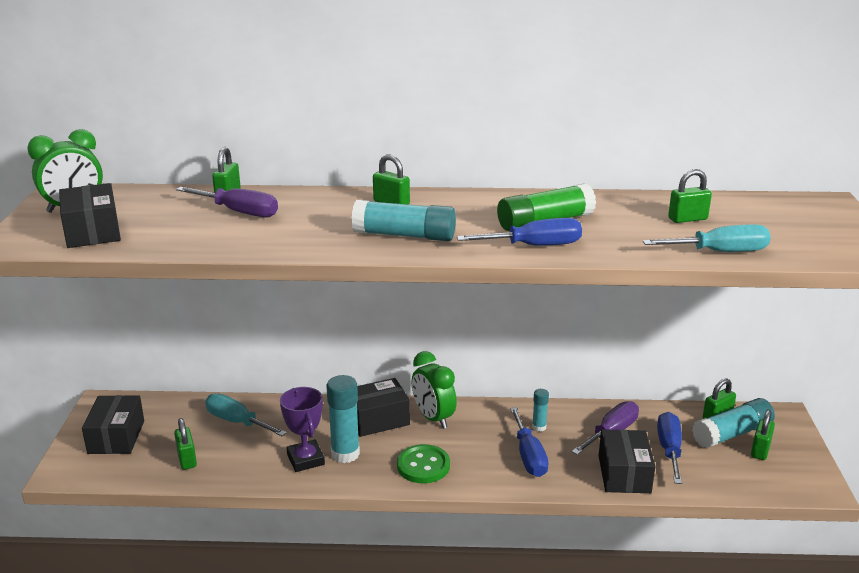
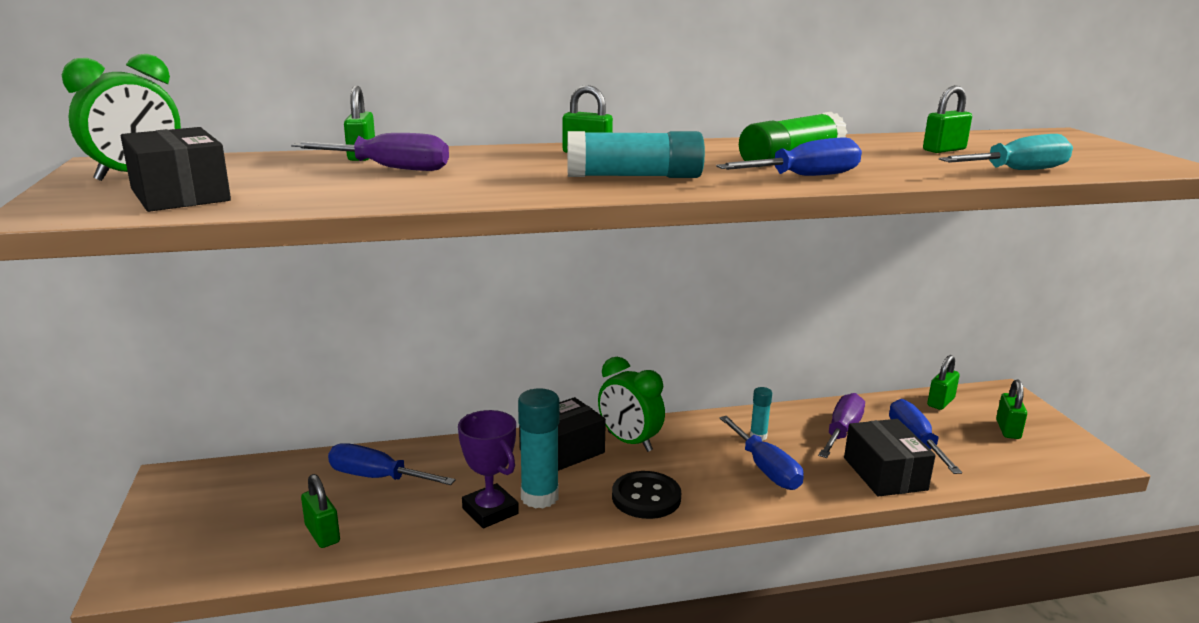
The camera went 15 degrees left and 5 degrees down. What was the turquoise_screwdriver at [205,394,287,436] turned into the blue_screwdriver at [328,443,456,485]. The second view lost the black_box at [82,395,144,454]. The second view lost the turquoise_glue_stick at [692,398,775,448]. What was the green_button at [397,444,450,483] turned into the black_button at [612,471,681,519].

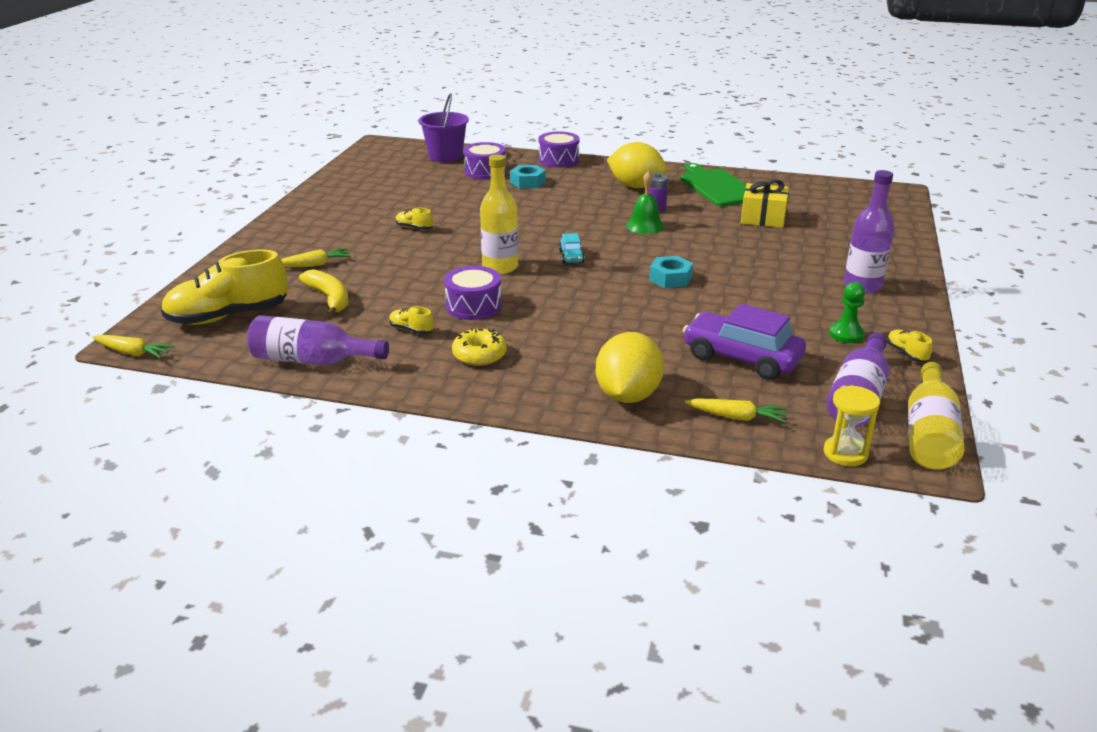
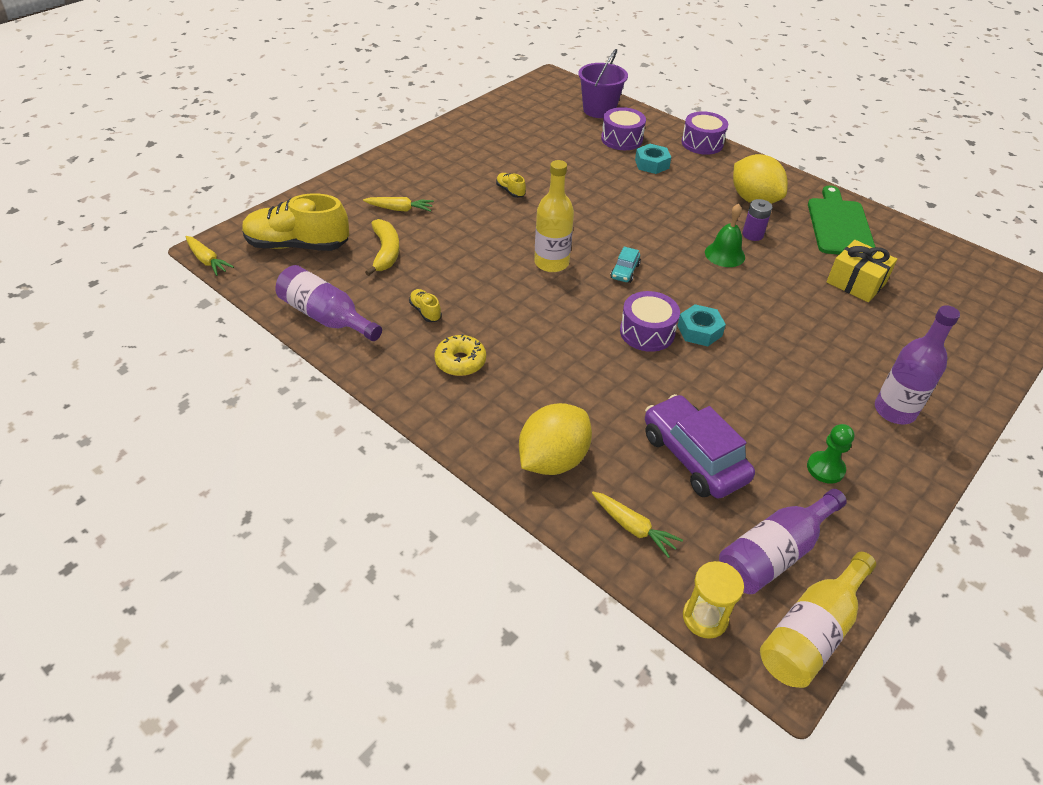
The camera went 25 degrees right and 15 degrees up. The purple_drum ended up elsewhere, having gone from [444,266,502,320] to [620,291,680,352]. The second view lost the yellow_shoe at [887,329,933,362].

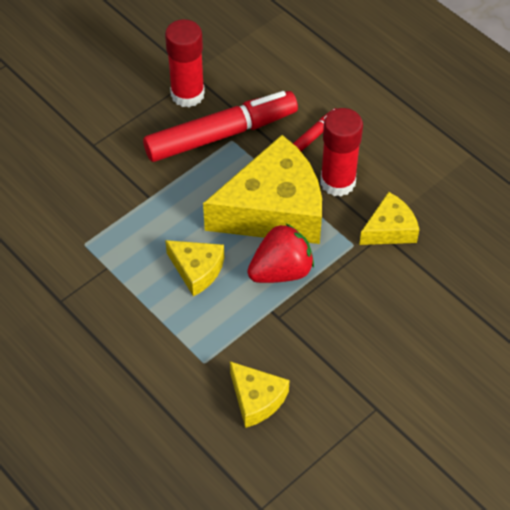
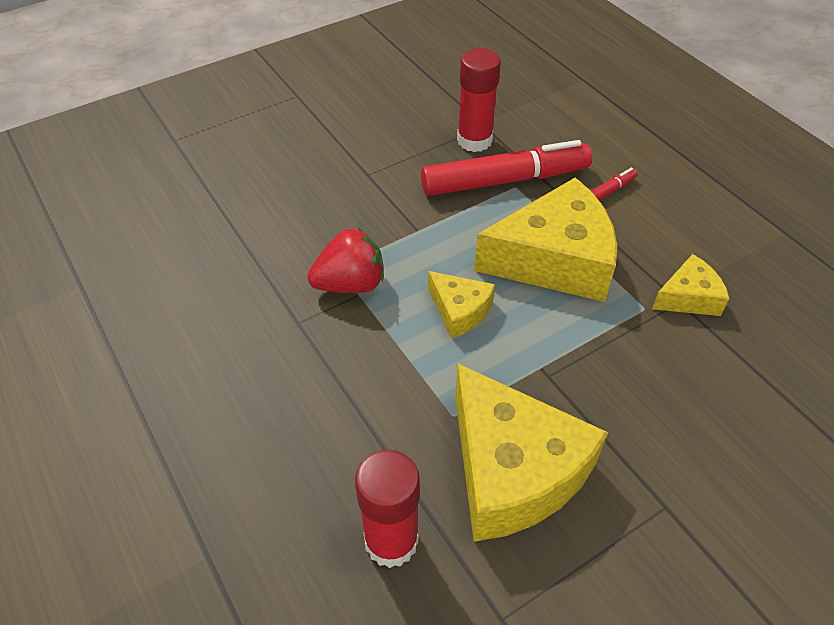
The camera went 10 degrees right and 5 degrees down. The red_glue_stick ended up elsewhere, having gone from [320,108,363,196] to [355,450,420,568]. The red_strawberry ended up elsewhere, having gone from [247,223,314,283] to [307,228,384,293]. The size of the yellow_cheese at [230,362,289,428] changed by a factor of 2.02.

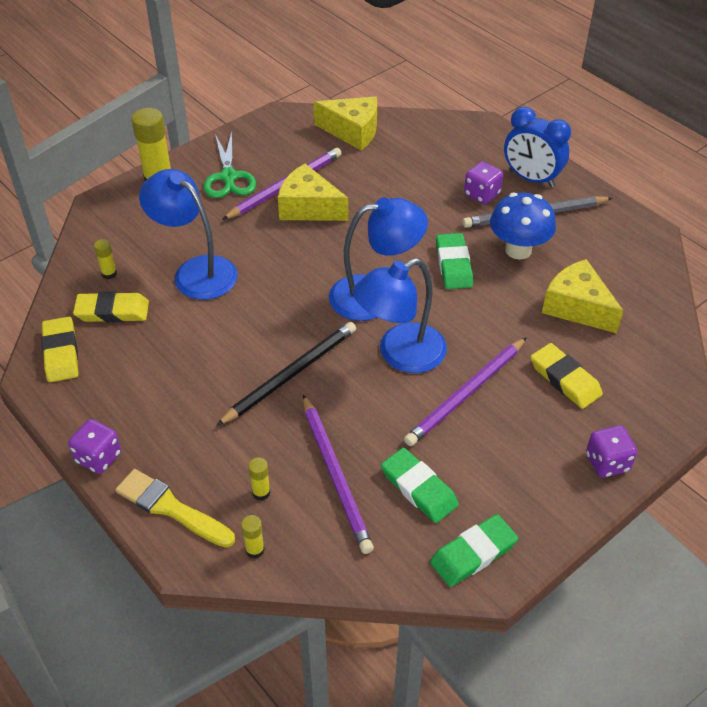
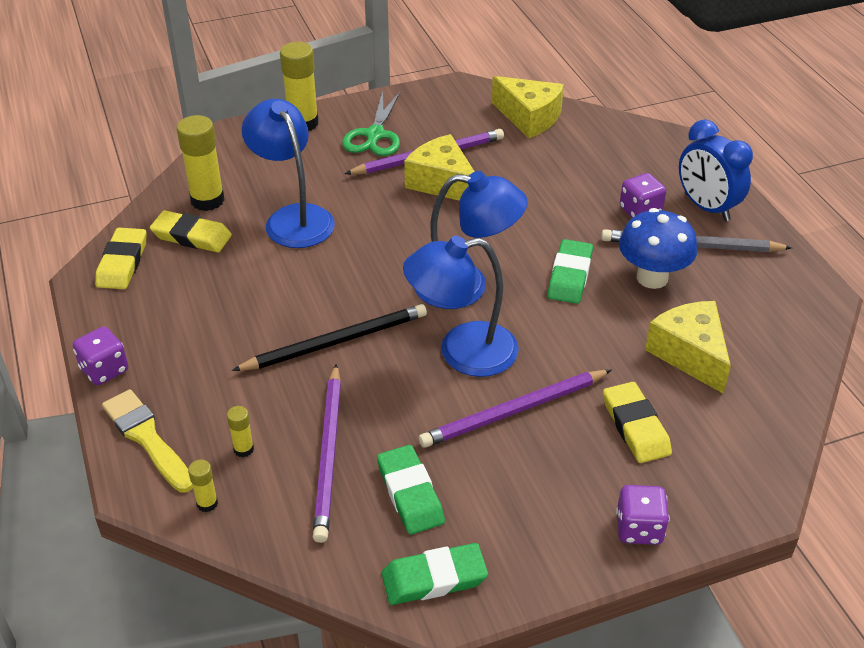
The camera went 20 degrees right and 5 degrees down. The size of the yellow_glue_stick at [94,239,117,279] changed by a factor of 2.08.

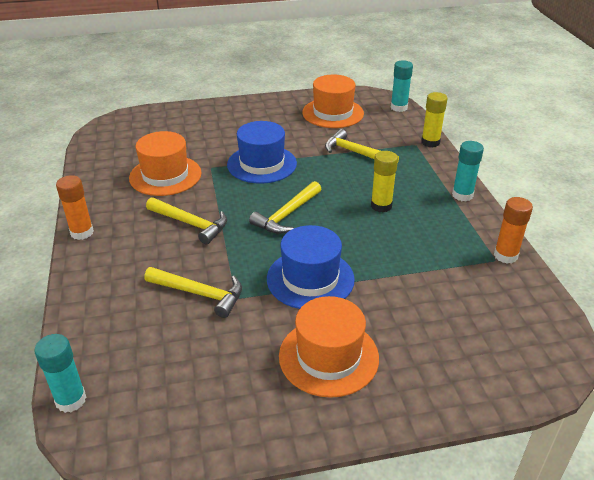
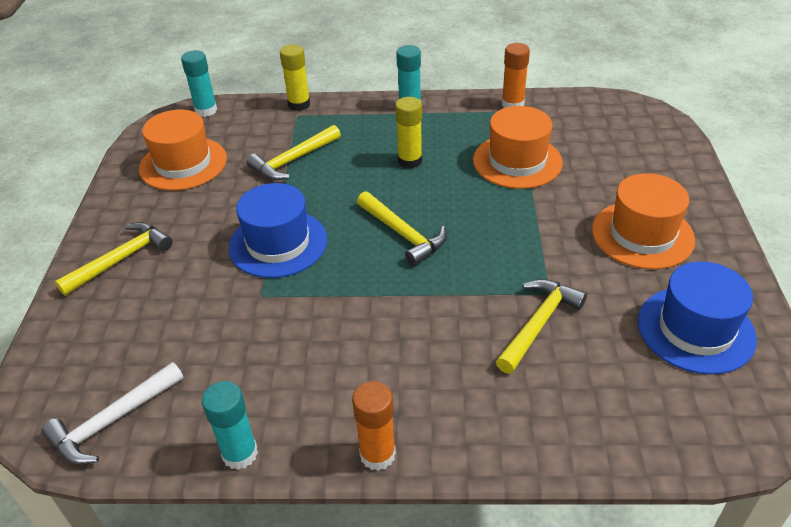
The camera went 75 degrees left and 5 degrees up. The orange_hat ended up elsewhere, having gone from [129,131,202,196] to [473,106,563,189]. The yellow_hammer ended up elsewhere, having gone from [146,197,227,244] to [55,222,173,296]. The blue_hat ended up elsewhere, having gone from [267,225,355,309] to [638,261,757,375]. The turquoise_glue_stick ended up elsewhere, having gone from [34,334,86,413] to [202,381,258,470]. The second view gained the white_hammer at [41,362,184,464].

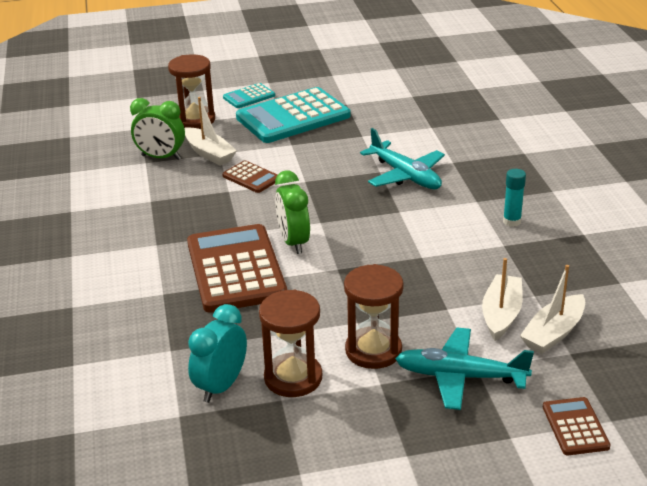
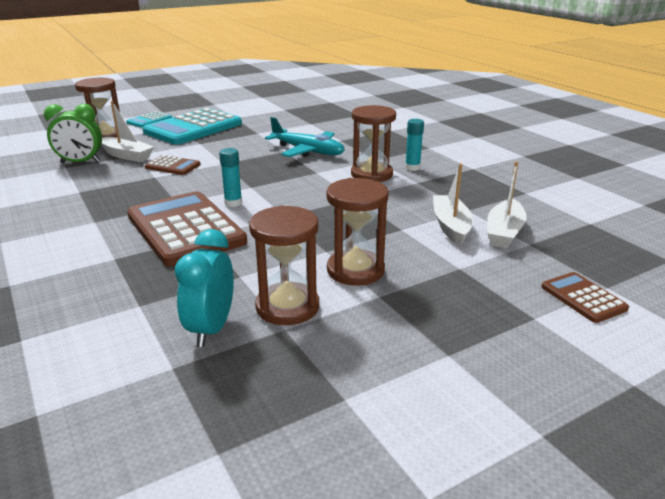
The camera went 20 degrees left and 5 degrees down. Where the green_clock stood at [275,170,310,254], the turquoise_glue_stick came to stand at [219,148,242,207]. The second view lost the turquoise_plane at [395,328,534,410]. The second view gained the brown_hourglass at [351,105,396,182].

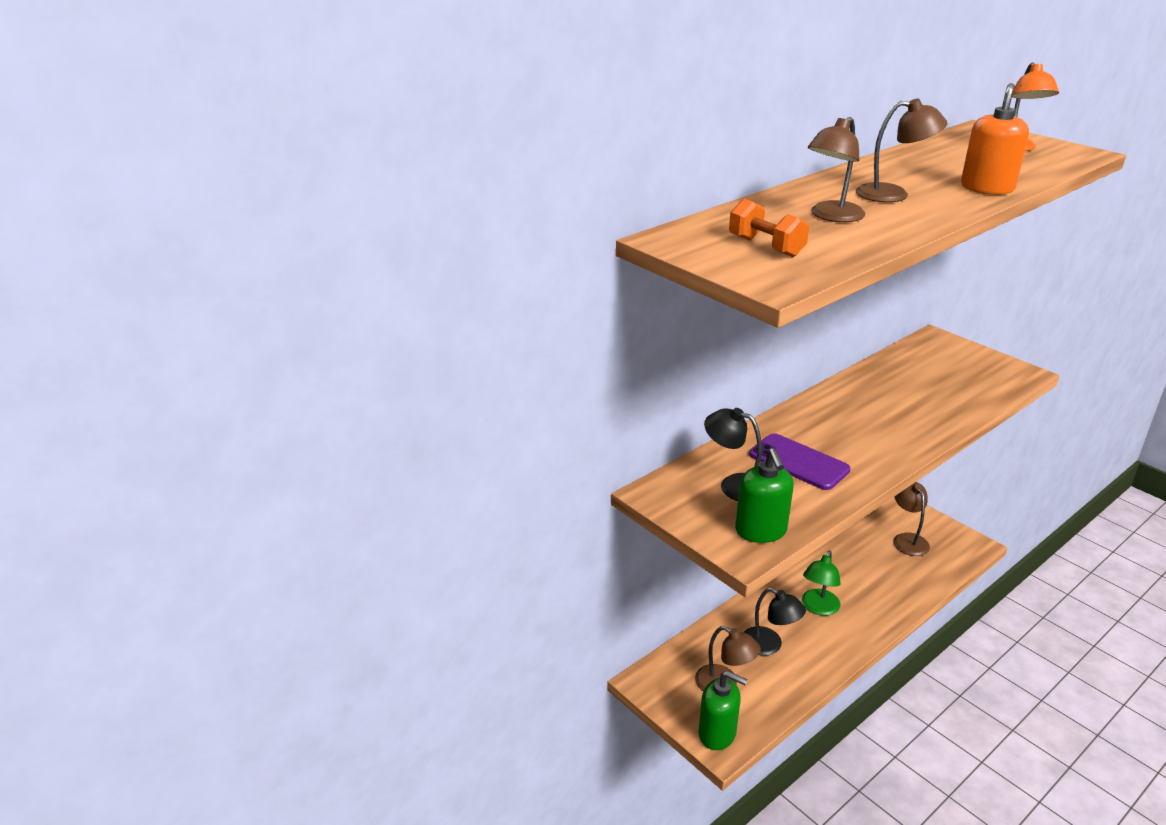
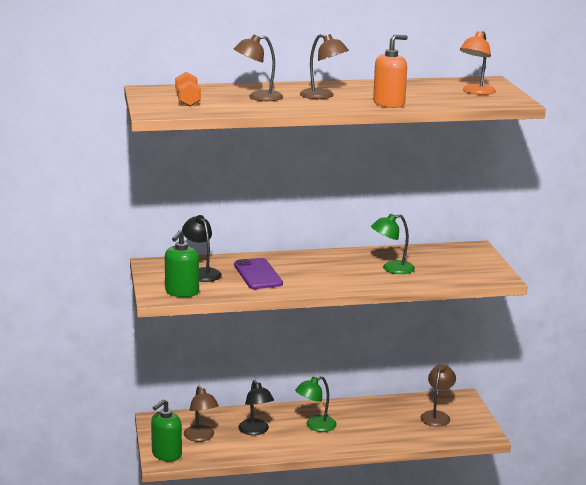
The camera went 30 degrees right and 10 degrees down. The green_soap_dispenser at [699,671,747,750] ended up facing another way, 75 degrees clockwise from before. The second view gained the green_lamp at [371,214,415,274].

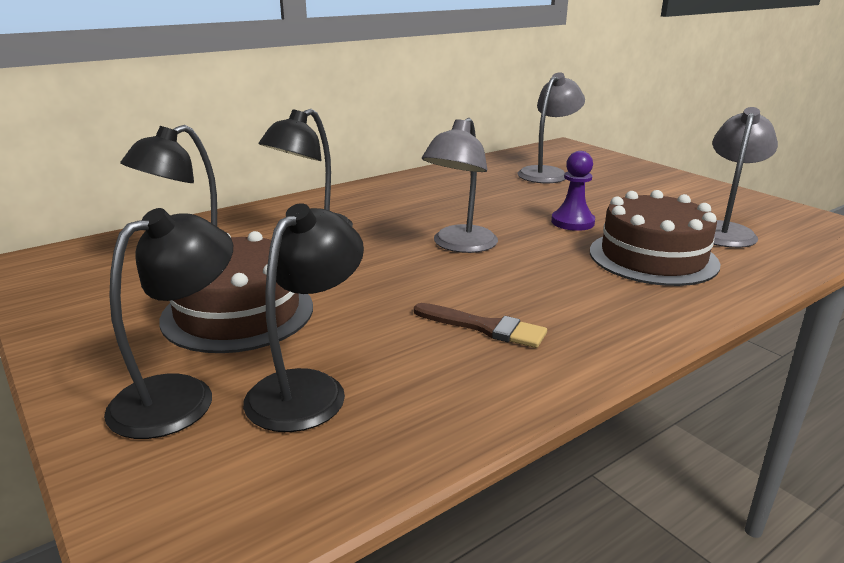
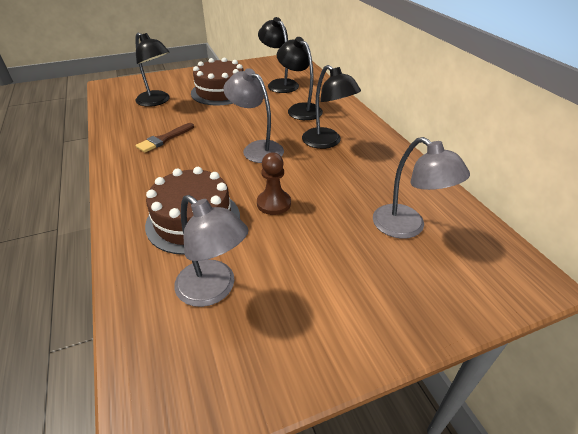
The camera went 105 degrees right and 15 degrees up. What was the purple_pawn at [551,151,595,231] turned into the brown_pawn at [257,153,291,215]. The black_lamp ended up elsewhere, having gone from [104,208,233,439] to [302,65,361,149].

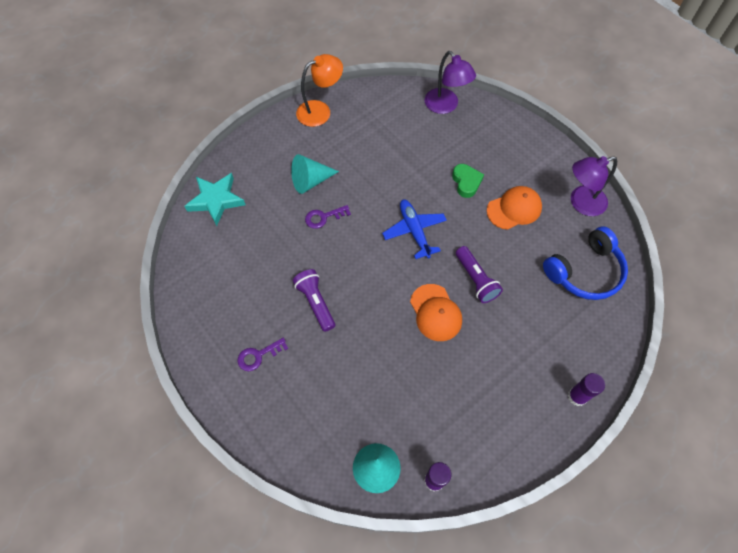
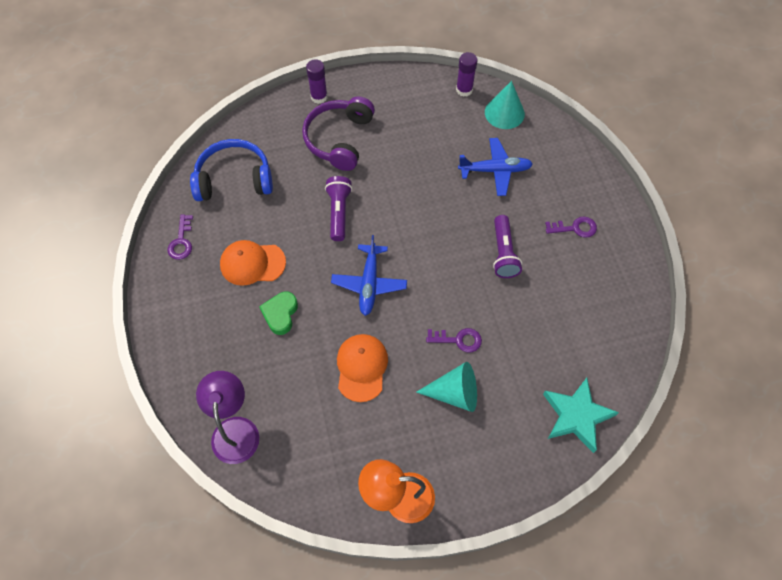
The camera went 155 degrees left and 0 degrees up. Where the purple_lamp stood at [571,156,617,216], the purple_key came to stand at [167,214,193,260]. The orange_cap ended up elsewhere, having gone from [410,284,462,341] to [337,334,388,402]. The second view gained the purple_headphones at [302,96,375,171]. The second view gained the blue_plane at [458,138,533,196].

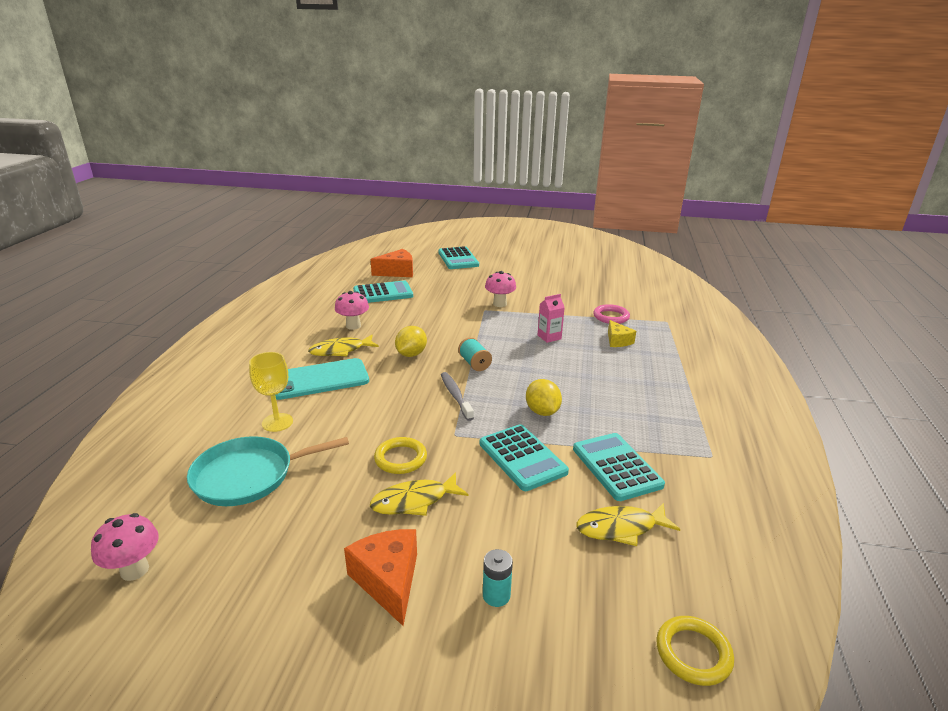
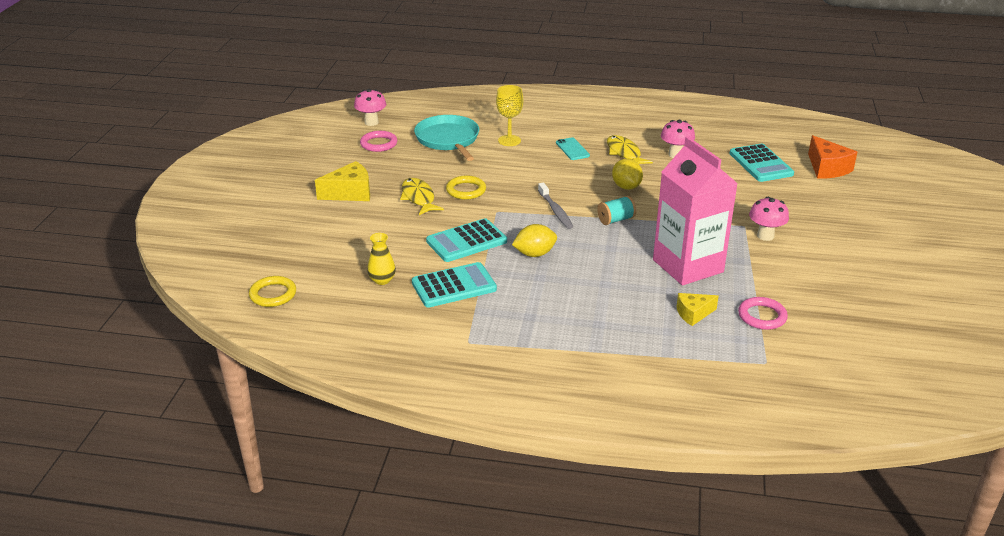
The camera went 90 degrees right and 5 degrees up. The second view lost the turquoise_calculator at [438,246,479,269]. The size of the pink_carton at [538,294,565,343] changed by a factor of 2.48. The yellow_lemon at [395,326,427,357] ended up facing another way, 45 degrees clockwise from before. The size of the turquoise_phone at [275,358,369,400] changed by a factor of 0.52. The grey_toothbrush at [441,372,474,421] ended up facing another way, 90 degrees clockwise from before. Where the yellow_fish stood at [576,503,680,546], the yellow_vase came to stand at [367,233,396,285]. What was the orange_cheese at [344,529,417,626] turned into the yellow_cheese at [315,161,370,201]. The second view lost the turquoise_battery at [483,549,513,607]. The second view gained the pink_ring at [360,131,397,152].

